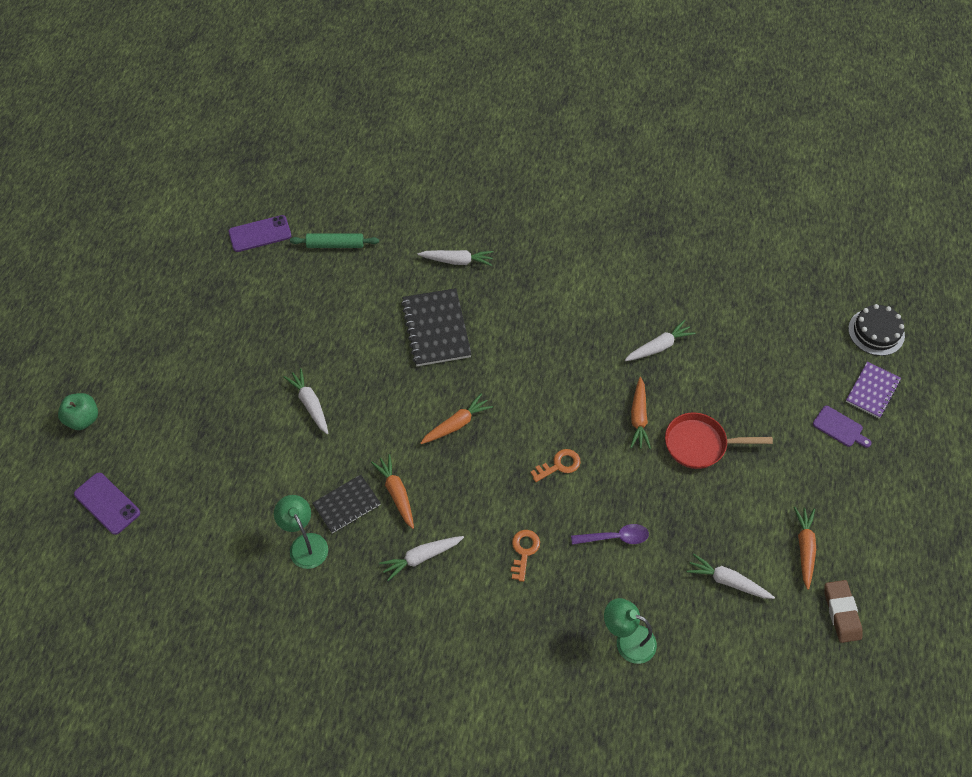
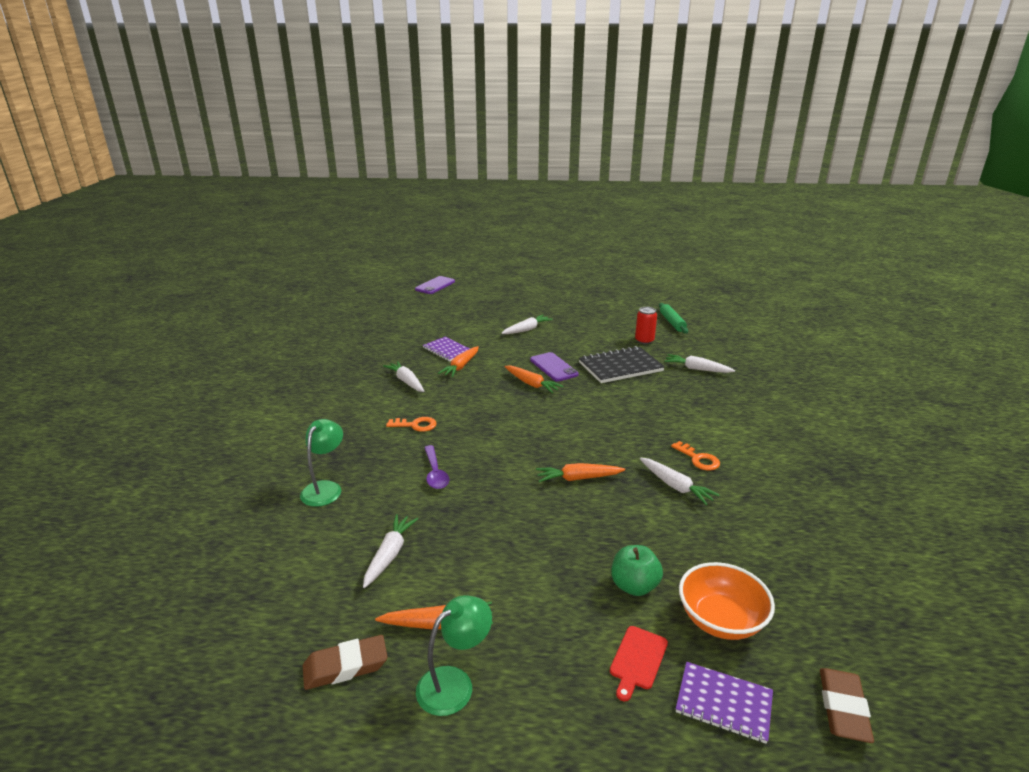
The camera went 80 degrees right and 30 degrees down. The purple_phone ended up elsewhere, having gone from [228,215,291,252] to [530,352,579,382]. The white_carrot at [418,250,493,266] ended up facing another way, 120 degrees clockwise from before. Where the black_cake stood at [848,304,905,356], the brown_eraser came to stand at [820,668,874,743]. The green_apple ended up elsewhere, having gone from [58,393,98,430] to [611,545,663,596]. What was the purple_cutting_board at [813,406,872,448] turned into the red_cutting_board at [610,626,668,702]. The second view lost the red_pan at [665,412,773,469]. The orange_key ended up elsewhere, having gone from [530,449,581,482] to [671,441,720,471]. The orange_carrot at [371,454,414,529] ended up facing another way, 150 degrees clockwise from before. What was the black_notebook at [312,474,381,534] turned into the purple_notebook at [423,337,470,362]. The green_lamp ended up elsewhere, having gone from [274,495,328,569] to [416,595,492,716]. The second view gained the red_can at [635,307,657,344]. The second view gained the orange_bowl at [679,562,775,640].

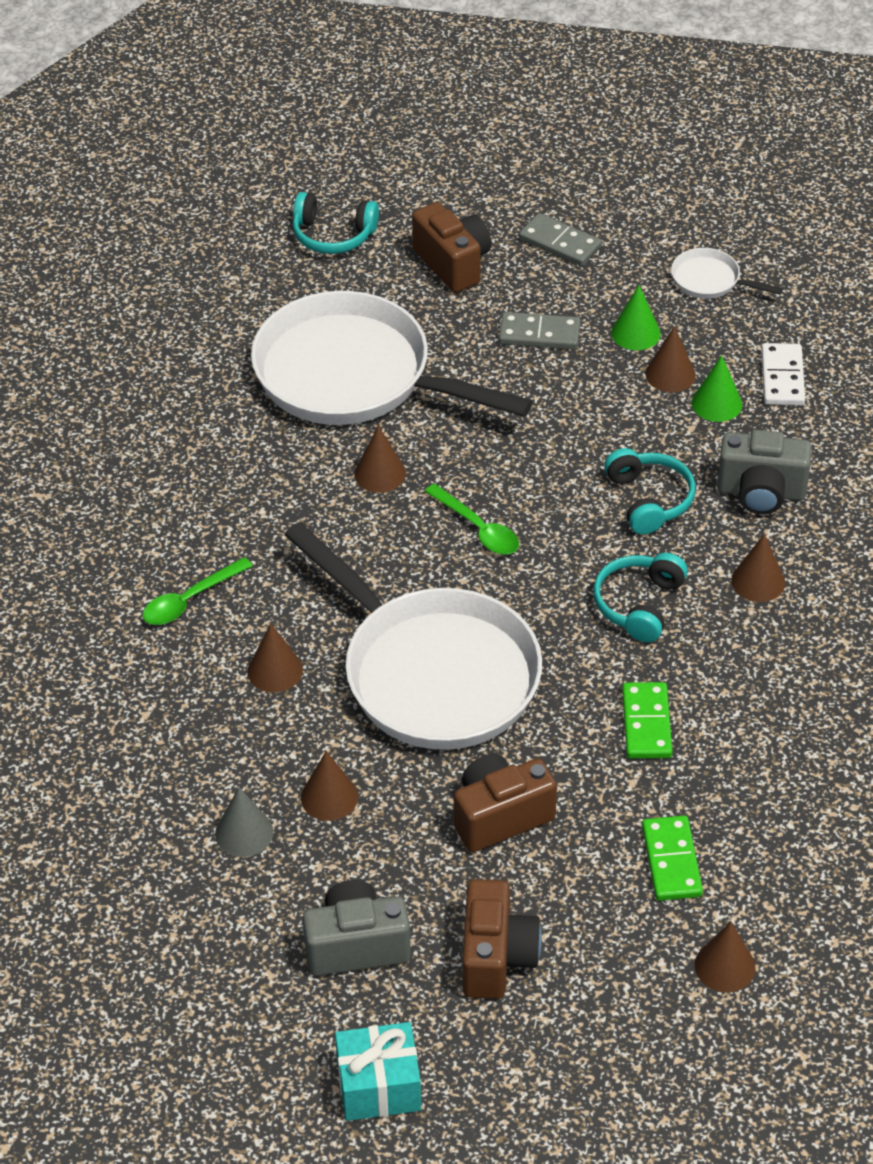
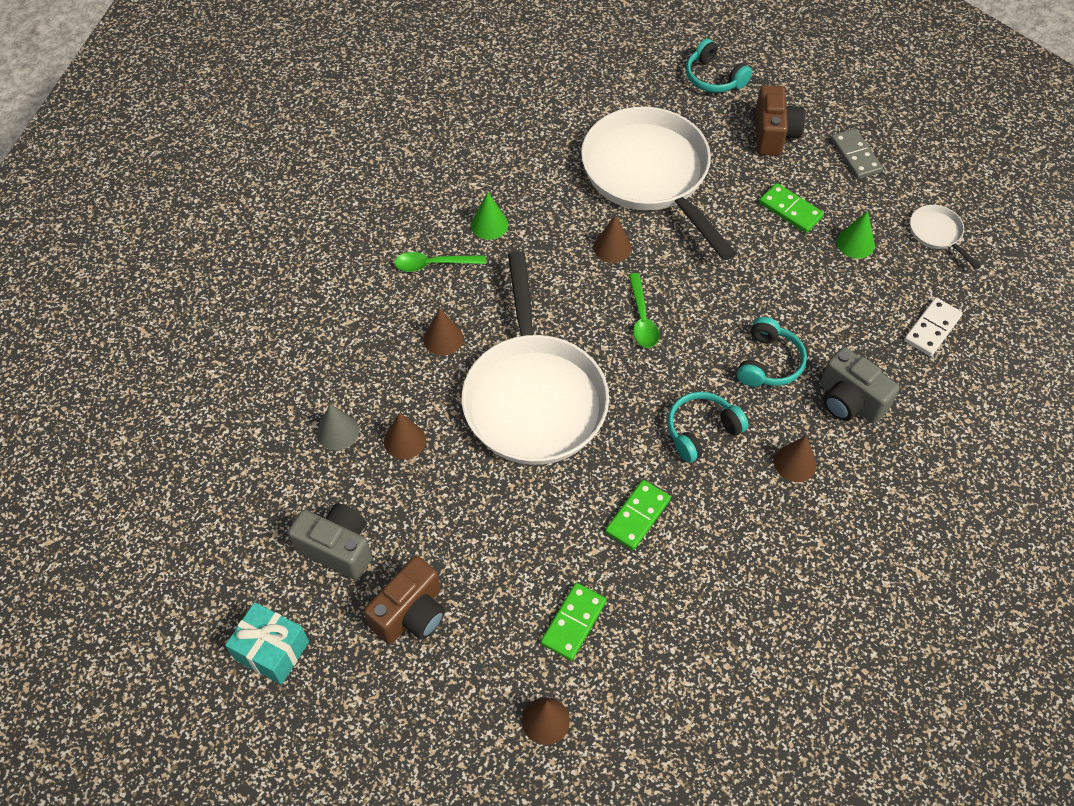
The camera went 35 degrees right and 10 degrees up. What was the grey_domino at [499,312,581,349] turned into the green_domino at [759,183,824,233]. The second view lost the brown_cone at [645,326,696,392]. The green_cone ended up elsewhere, having gone from [692,355,742,422] to [471,192,508,240]. The second view lost the brown_camera at [454,754,557,852].

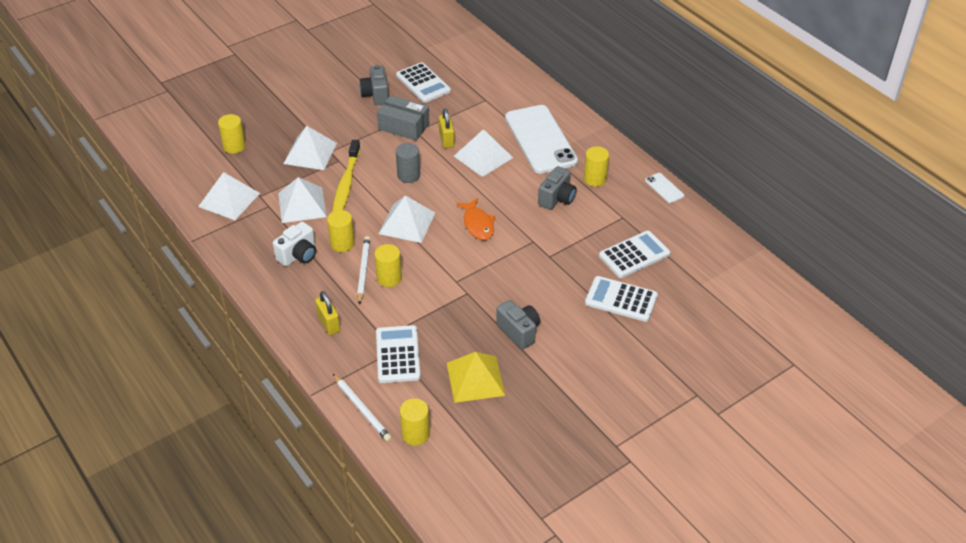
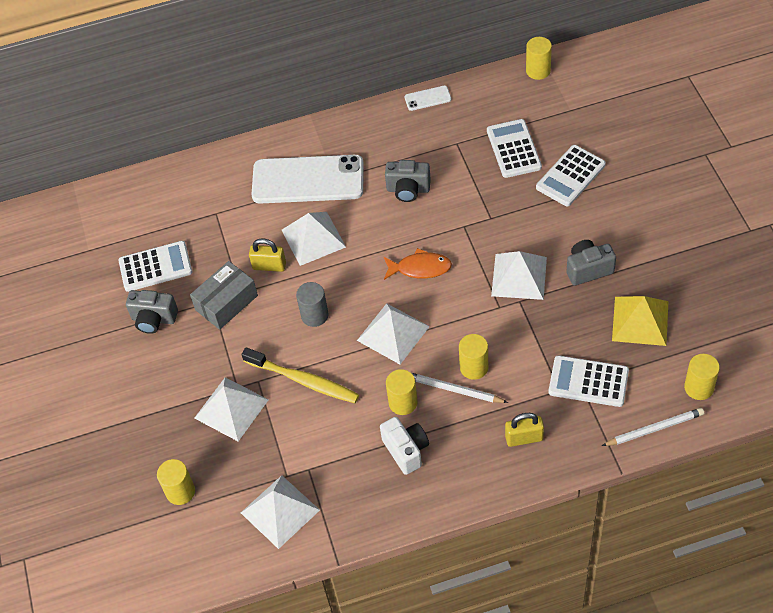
The camera went 65 degrees left and 10 degrees up. The yellow_cylinder ended up elsewhere, having gone from [584,146,609,187] to [526,37,552,80]. The grey_camera at [538,166,577,210] ended up facing another way, 135 degrees clockwise from before. The white_pyramid ended up elsewhere, having gone from [278,177,327,223] to [491,251,547,300].

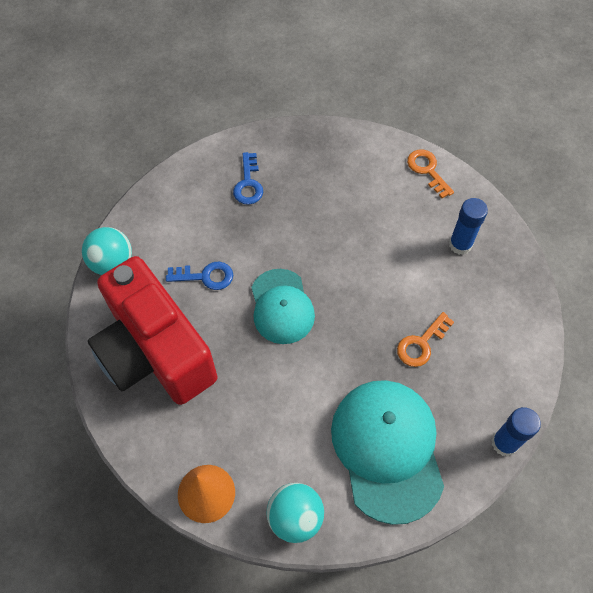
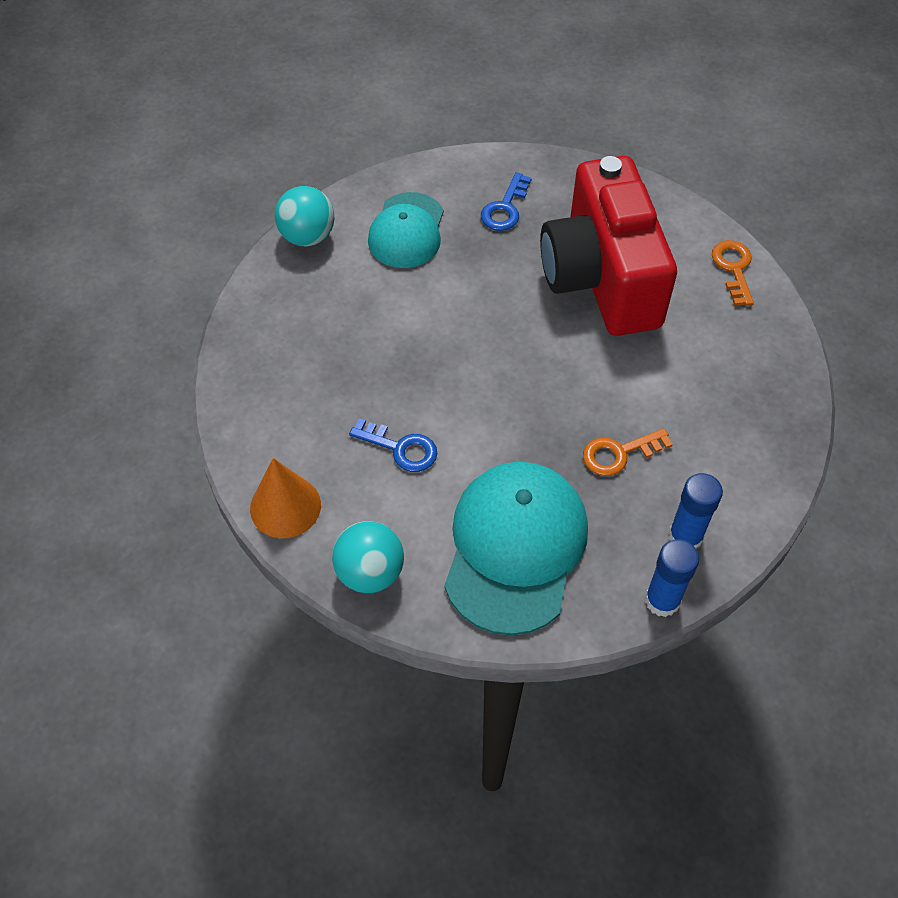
The camera went 25 degrees right and 5 degrees down. The blue_glue_stick ended up elsewhere, having gone from [449,198,488,255] to [668,473,723,548]. The red_camera ended up elsewhere, having gone from [88,256,218,405] to [540,156,677,336]. The blue_key ended up elsewhere, having gone from [166,262,233,290] to [349,418,437,472]. The turquoise_cap ended up elsewhere, having gone from [251,269,315,344] to [368,192,444,268].

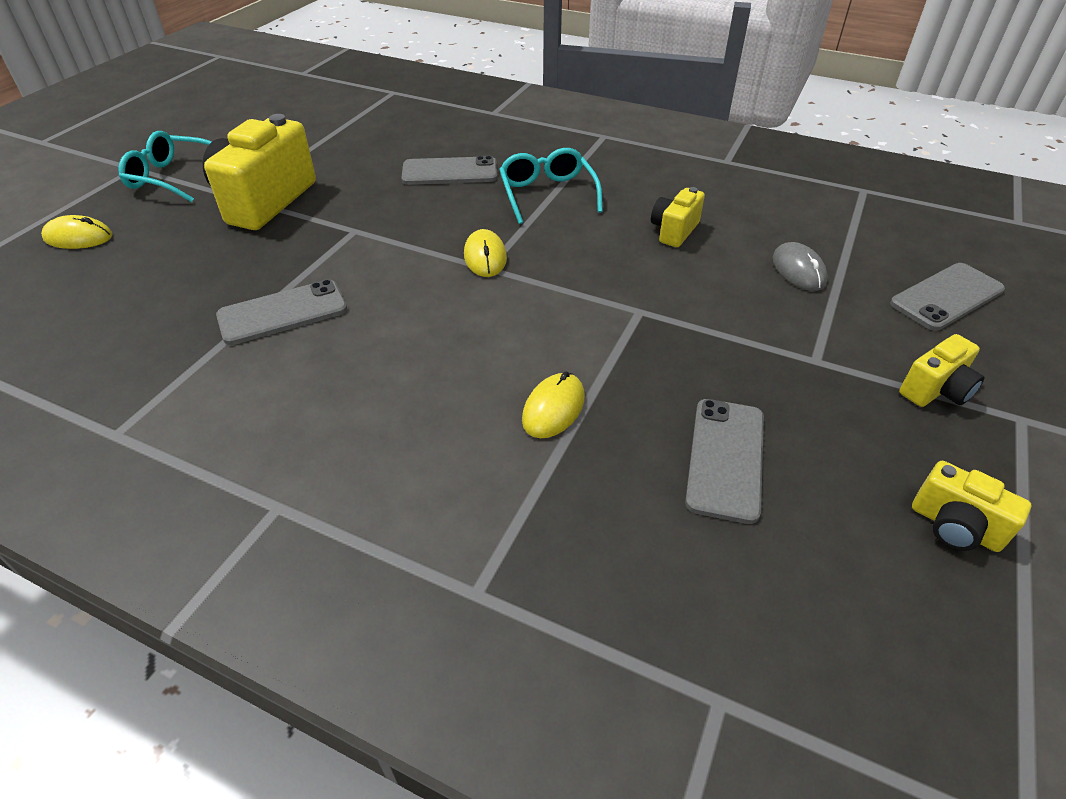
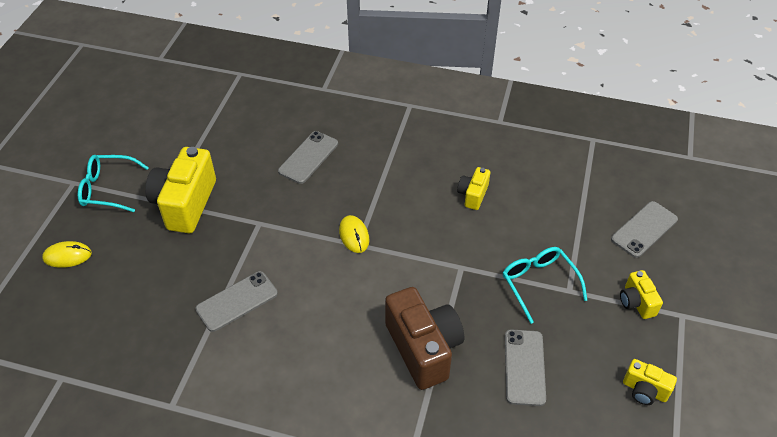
The camera went 10 degrees left and 5 degrees up. The turquoise_glasses ended up elsewhere, having gone from [499,148,603,224] to [503,247,587,324]. The grey_phone at [401,156,497,185] ended up facing another way, 45 degrees counterclockwise from before. The second view lost the grey_mouse at [773,242,828,291]. The yellow_camera at [899,334,984,407] ended up facing another way, 120 degrees clockwise from before. Where the yellow_mouse stood at [522,371,585,438], the brown_camera came to stand at [385,287,464,390].

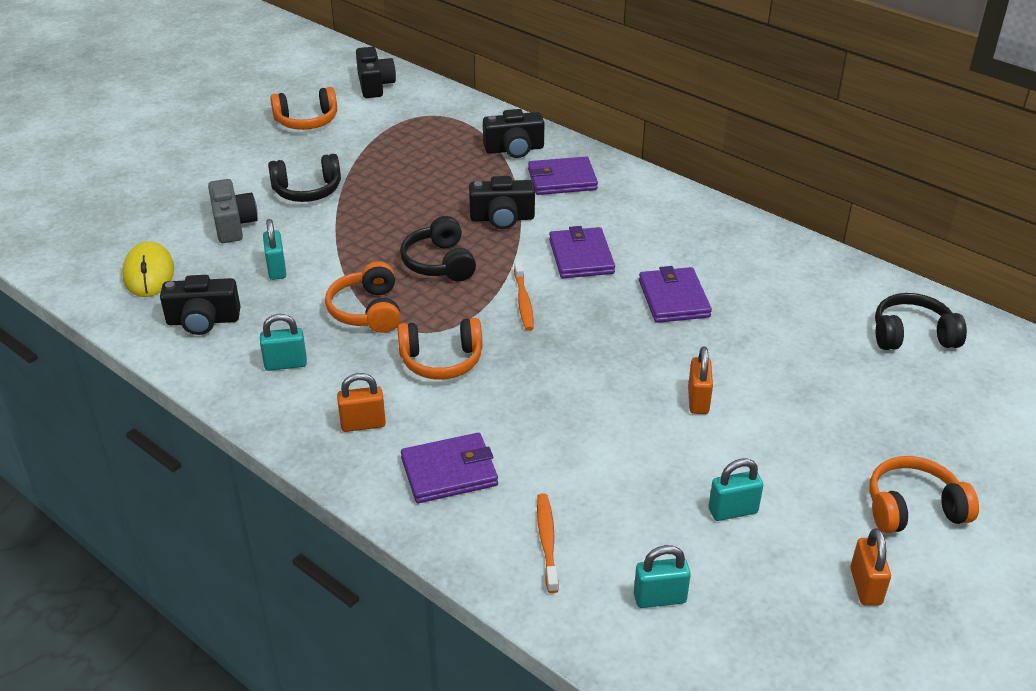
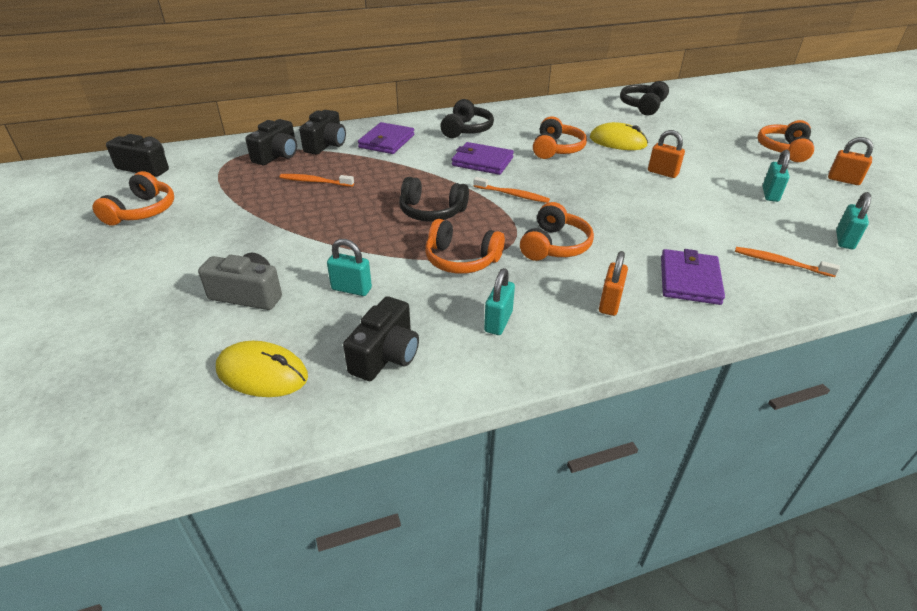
The camera went 60 degrees left and 0 degrees up. The black_headphones ended up elsewhere, having gone from [268,154,341,202] to [440,99,494,138]. The black_camera ended up elsewhere, having gone from [469,176,535,229] to [245,119,297,165]. Where the purple_wallet stood at [639,266,712,323], the orange_headphones came to stand at [533,117,587,159]. The second view gained the yellow_mouse at [590,122,648,150]. The second view gained the orange_toothbrush at [279,174,354,187].

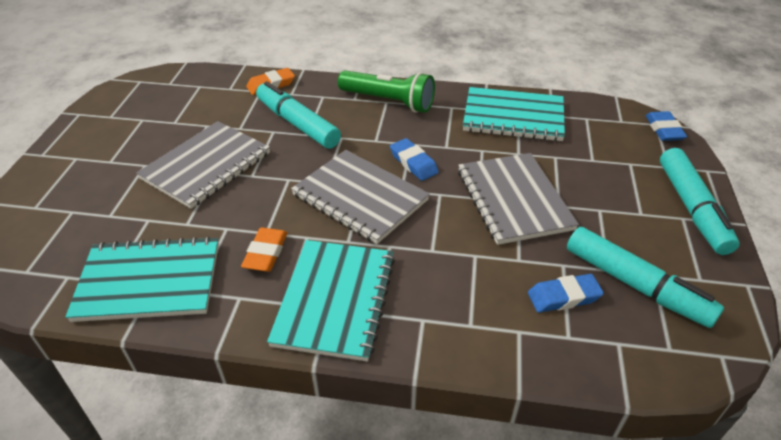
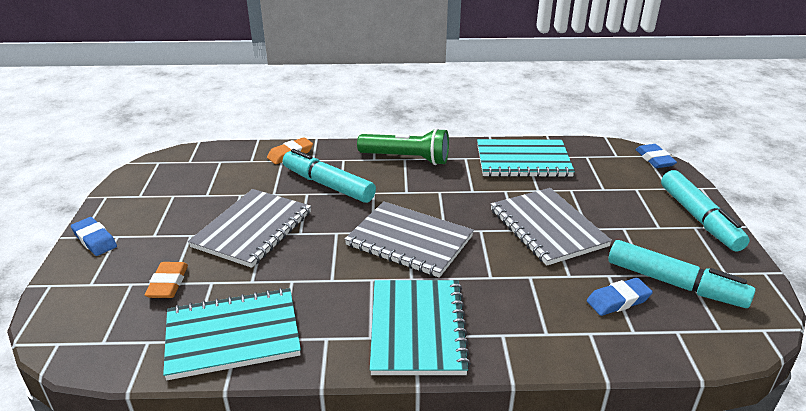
The camera went 10 degrees left and 10 degrees down. The blue_eraser ended up elsewhere, having gone from [390,138,439,181] to [71,217,117,256]. The orange_eraser ended up elsewhere, having gone from [241,228,287,272] to [145,262,188,298].

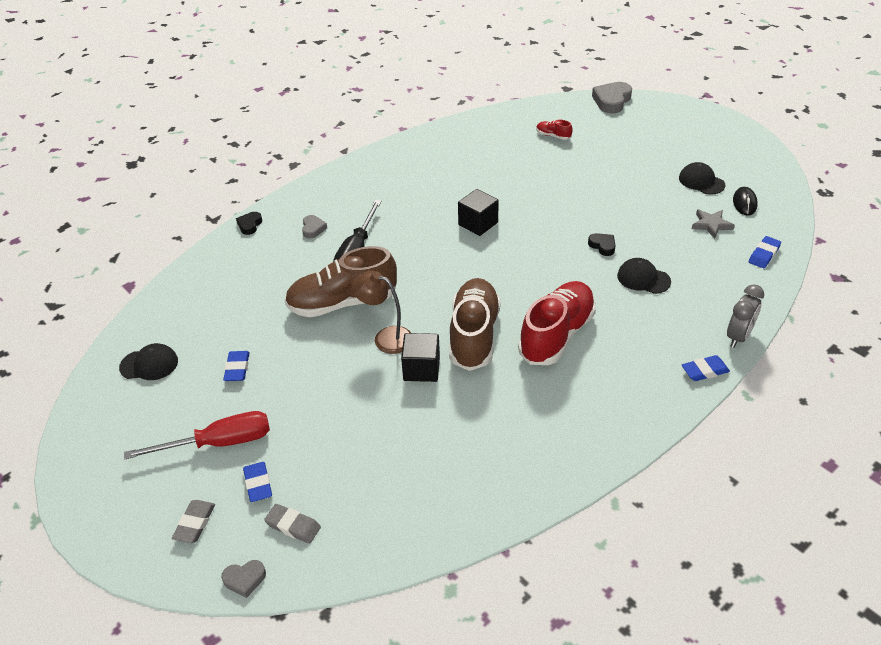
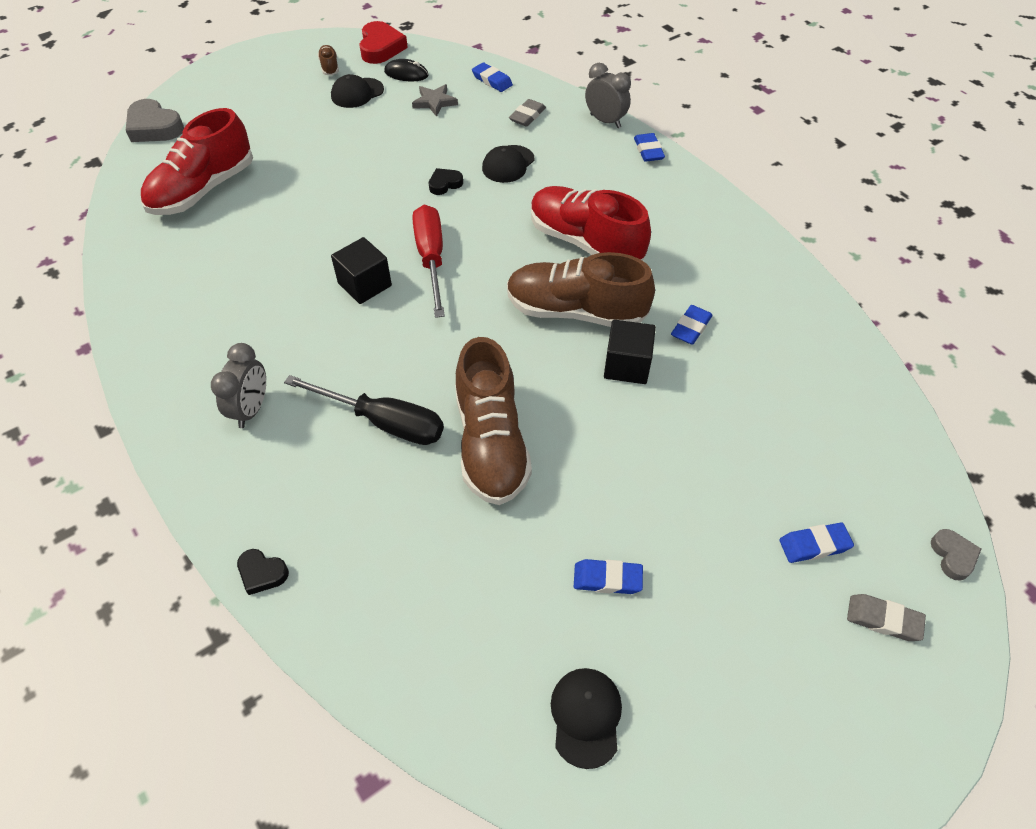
The camera went 85 degrees left and 10 degrees up. The size of the red_shoe at [536,120,573,140] changed by a factor of 2.40. The second view lost the grey_heart at [302,215,327,239]. The second view lost the brown_lamp at [352,271,411,354]. The red_screwdriver ended up elsewhere, having gone from [124,411,270,459] to [413,205,445,318]. The grey_eraser ended up elsewhere, having gone from [264,504,321,544] to [509,99,546,127]. The second view gained the red_heart at [359,21,408,64]. The second view gained the brown_shoe at [318,45,339,76]. The second view gained the blue_eraser at [671,305,713,345]. The second view gained the grey_clock at [211,343,266,428].

